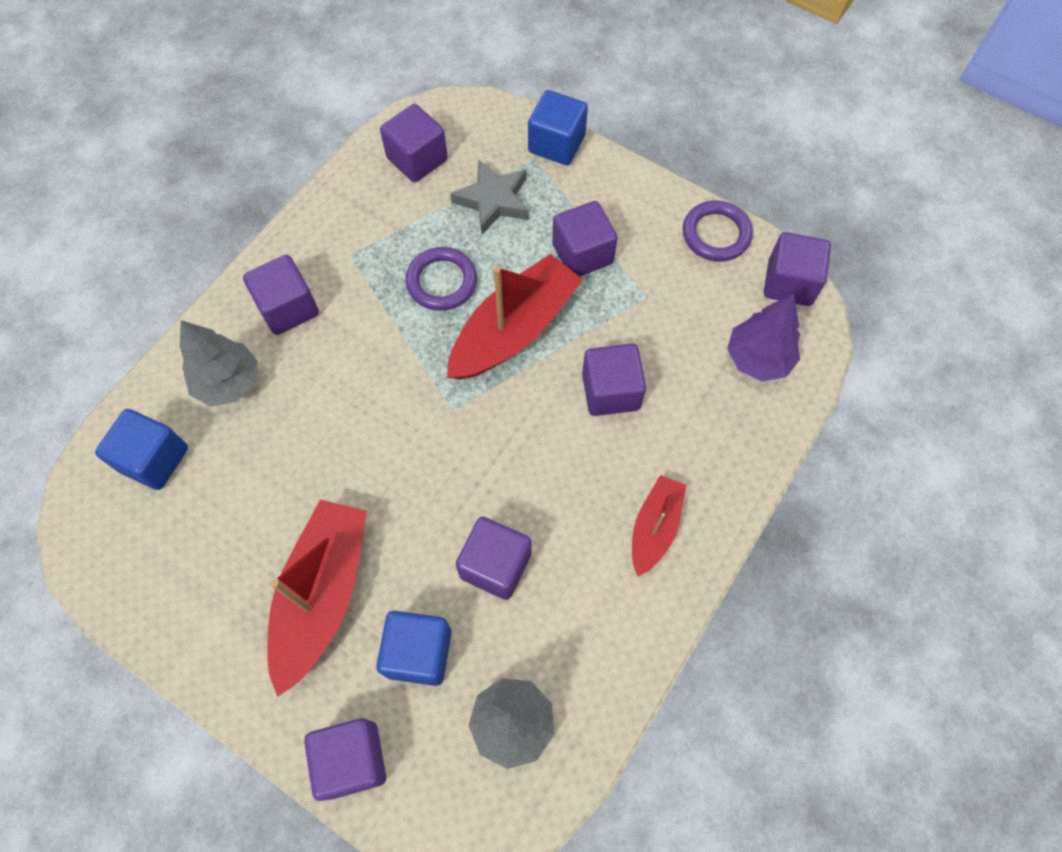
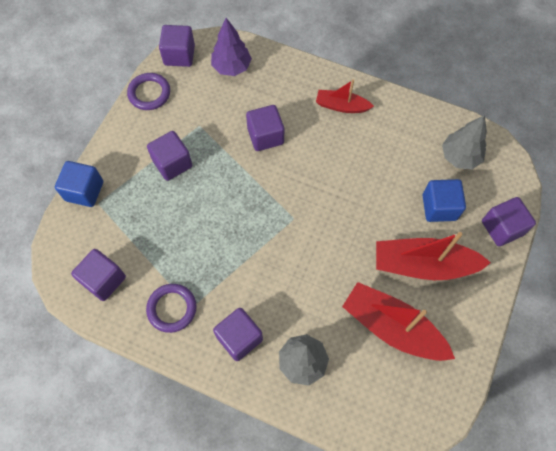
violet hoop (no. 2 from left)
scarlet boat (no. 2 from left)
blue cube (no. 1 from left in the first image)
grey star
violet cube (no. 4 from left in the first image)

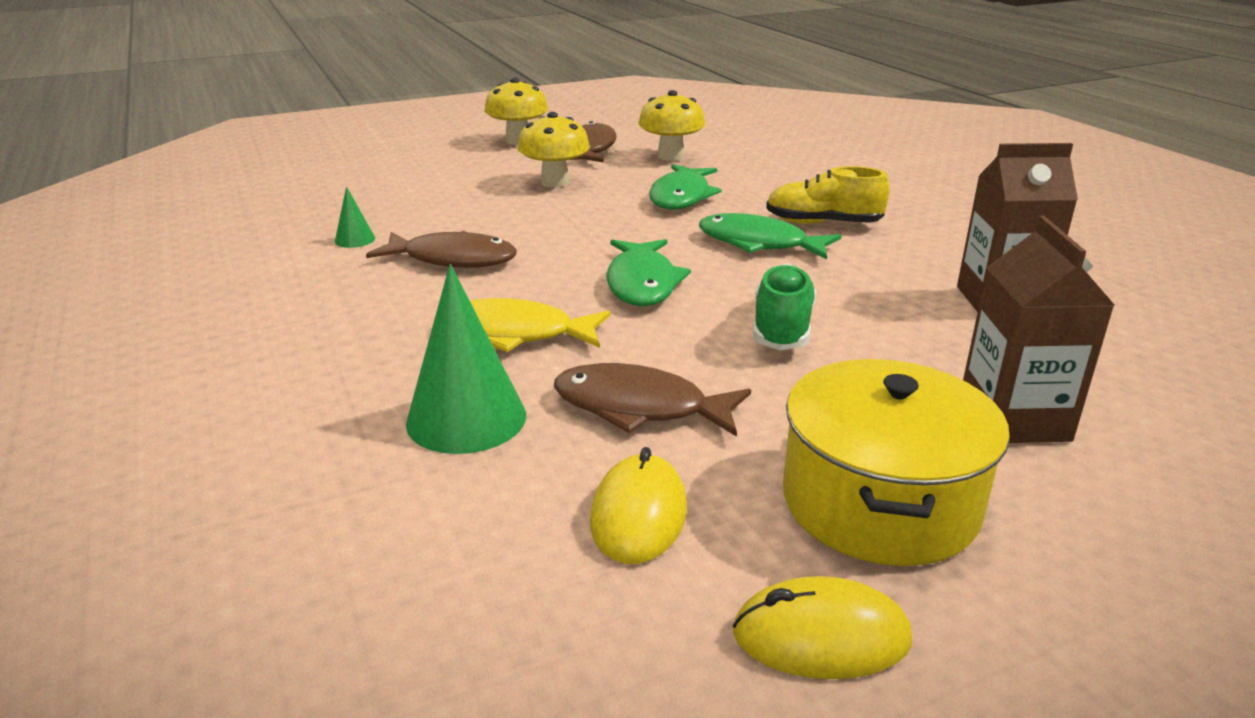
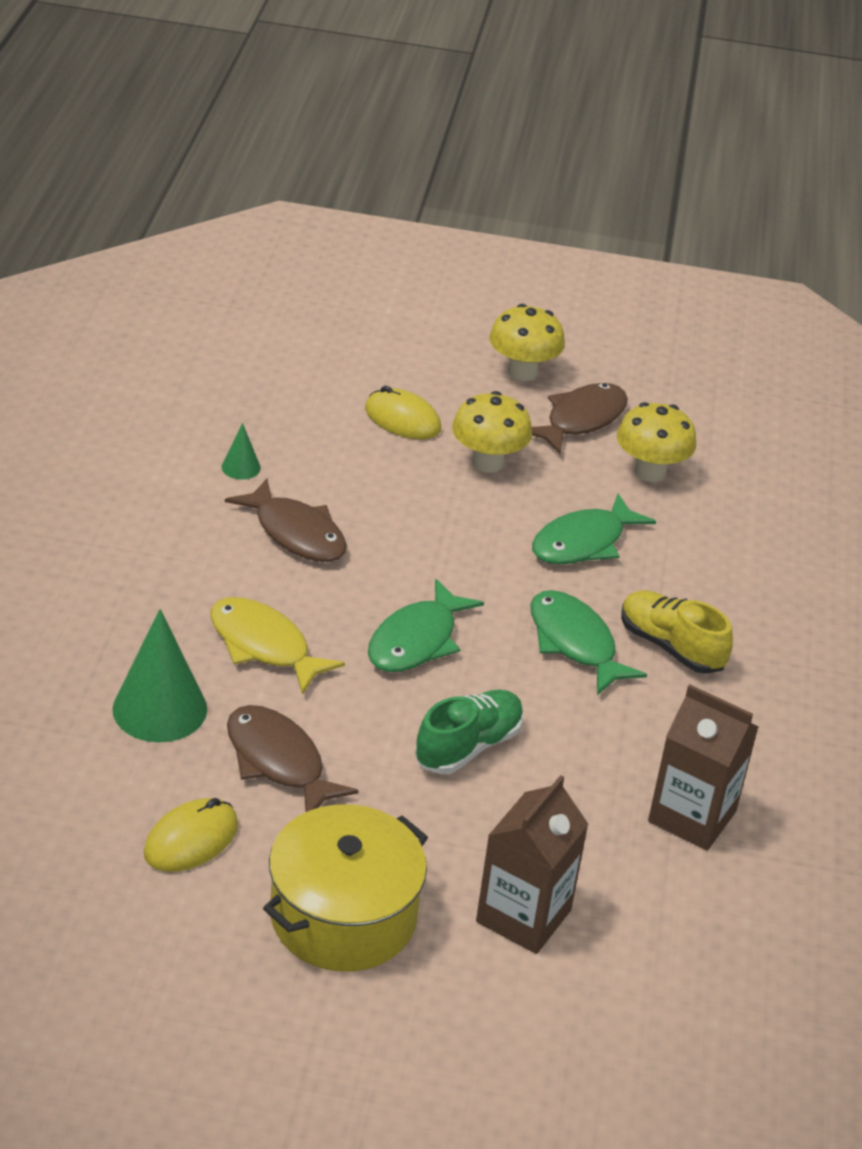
yellow mouse (no. 2 from left)

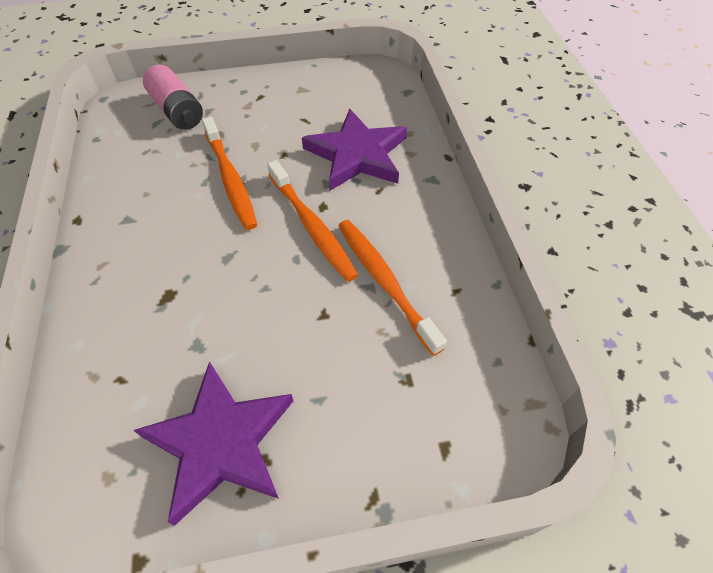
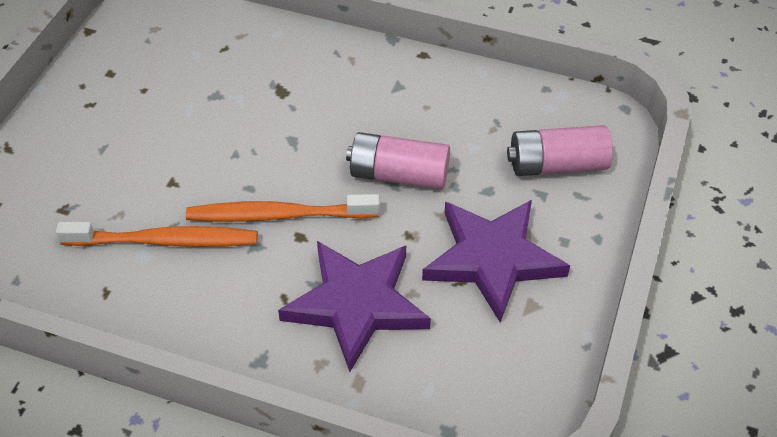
rose-pink battery (no. 1 from left)
violet star (no. 2 from left)

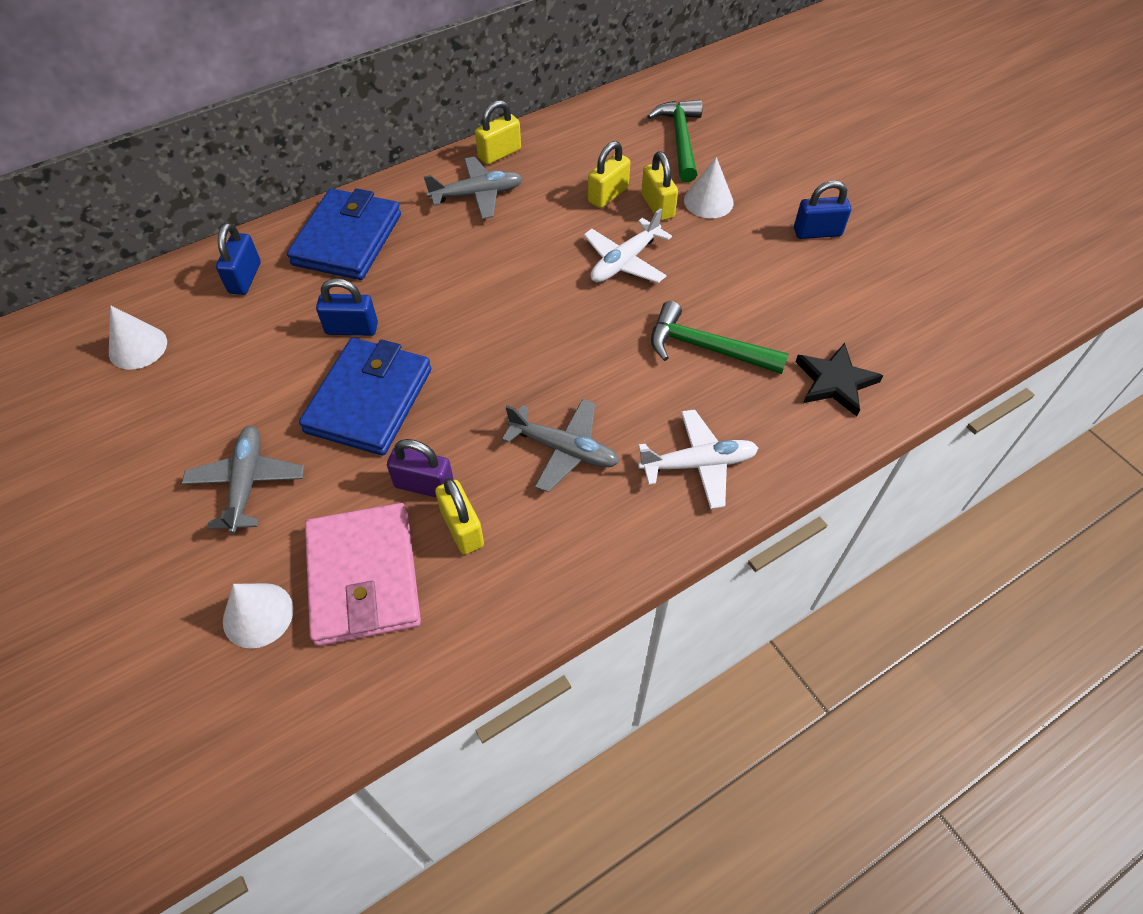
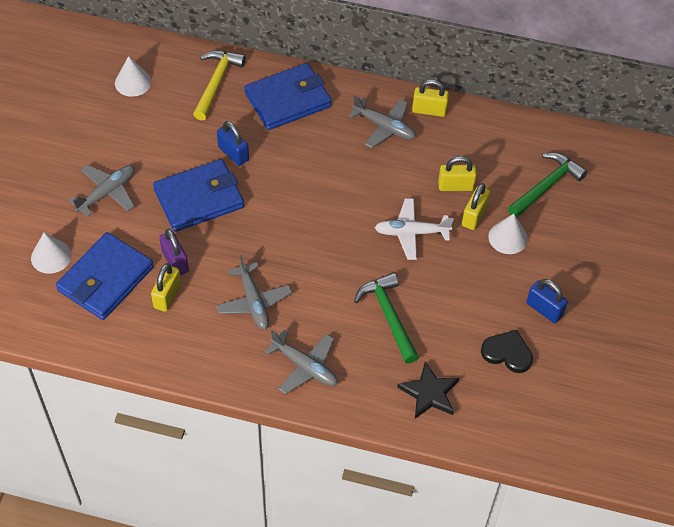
blue wallet (no. 1 from left)
yellow carpenter's hammer
grey aeroplane (no. 3 from left)
ebony love heart

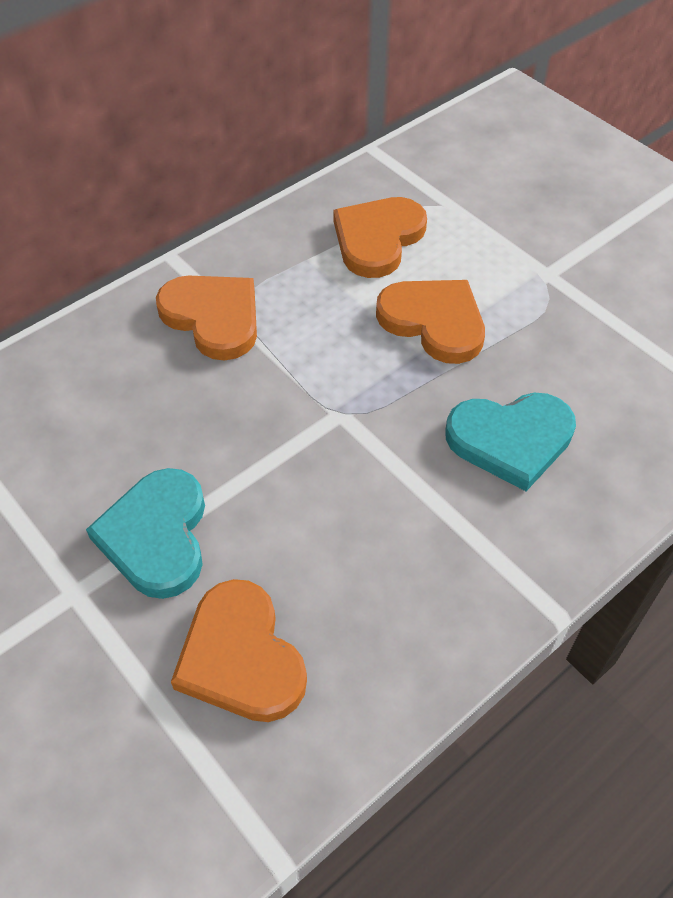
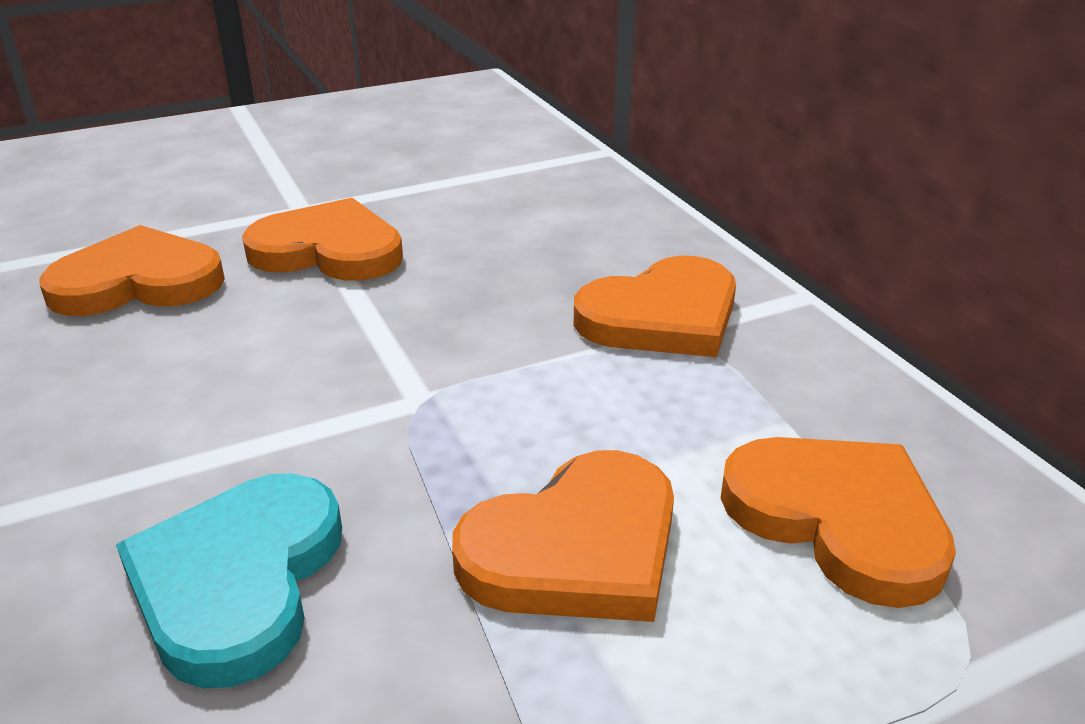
orange-coloured love heart (no. 2 from left)

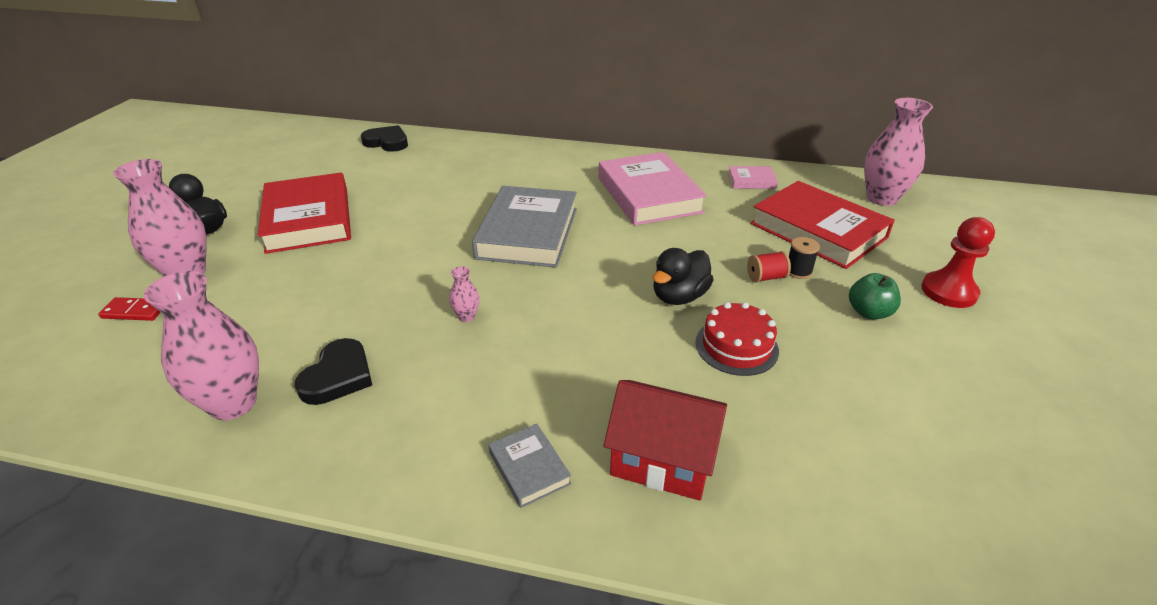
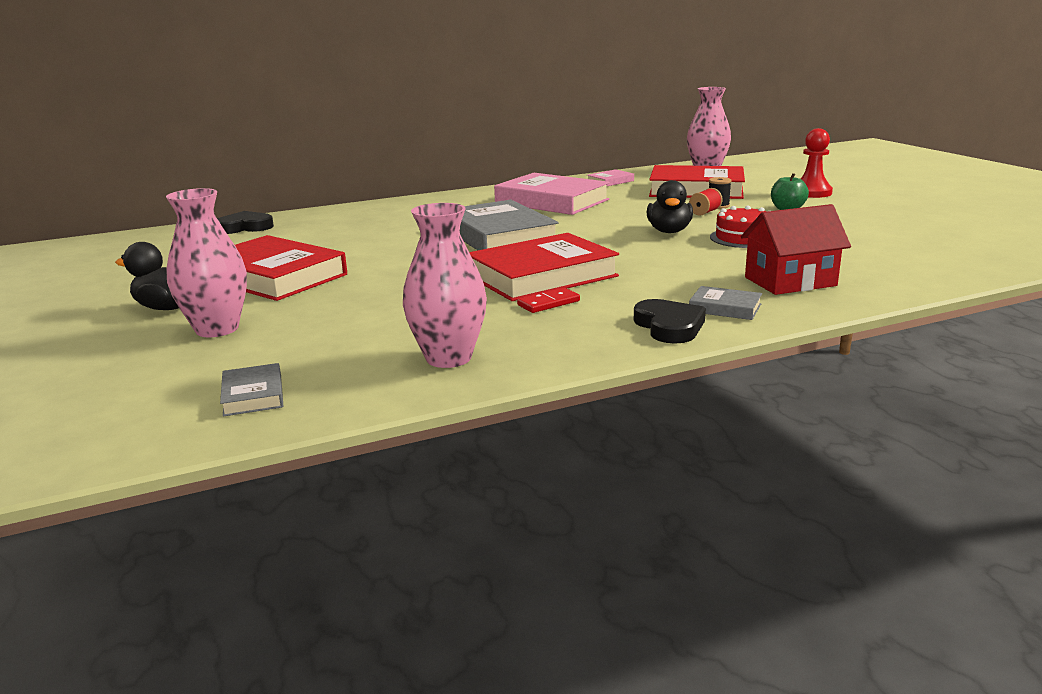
grey hardback (no. 1 from left)
scarlet hardback (no. 2 from left)
scarlet domino piece
ebony love heart (no. 2 from left)

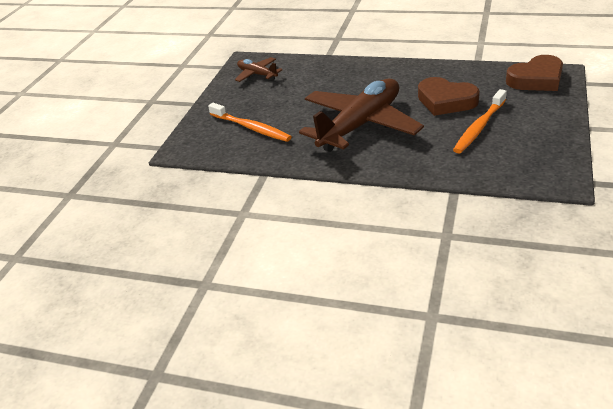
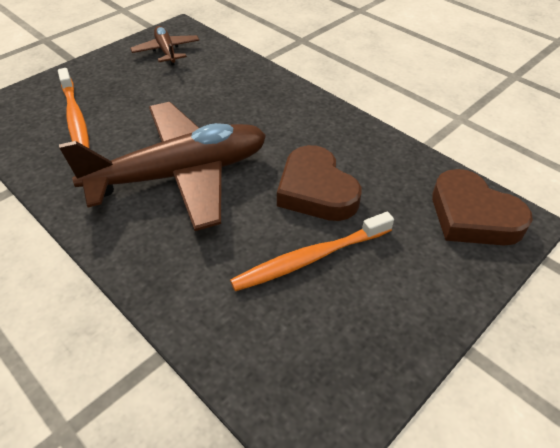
brown love heart (no. 2 from left)

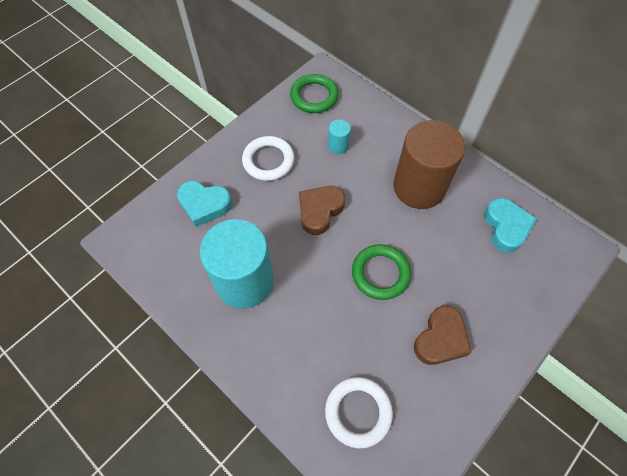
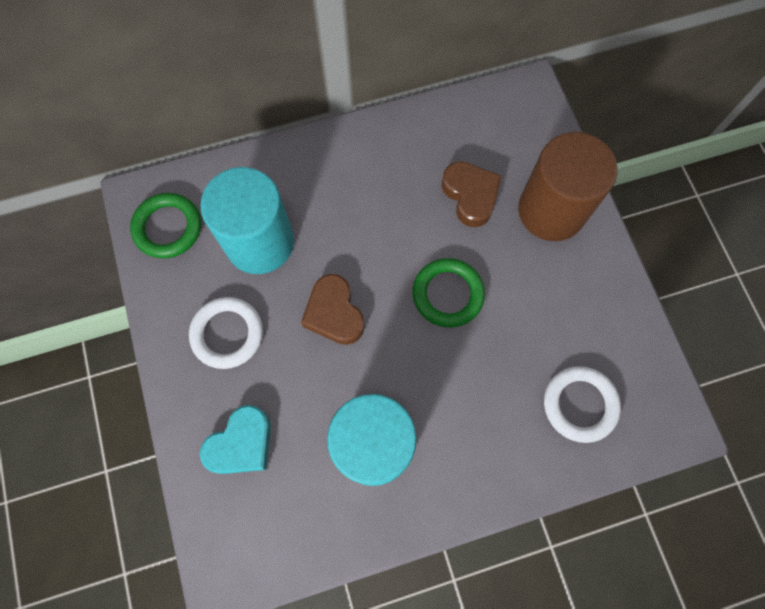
teal solid cylinder (no. 1 from left)
brown love heart (no. 2 from left)
brown solid cylinder
teal love heart (no. 2 from left in the first image)

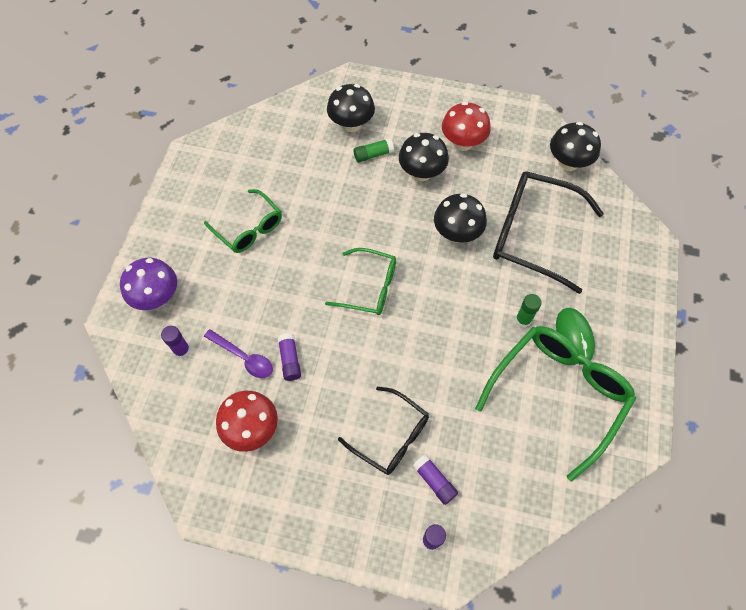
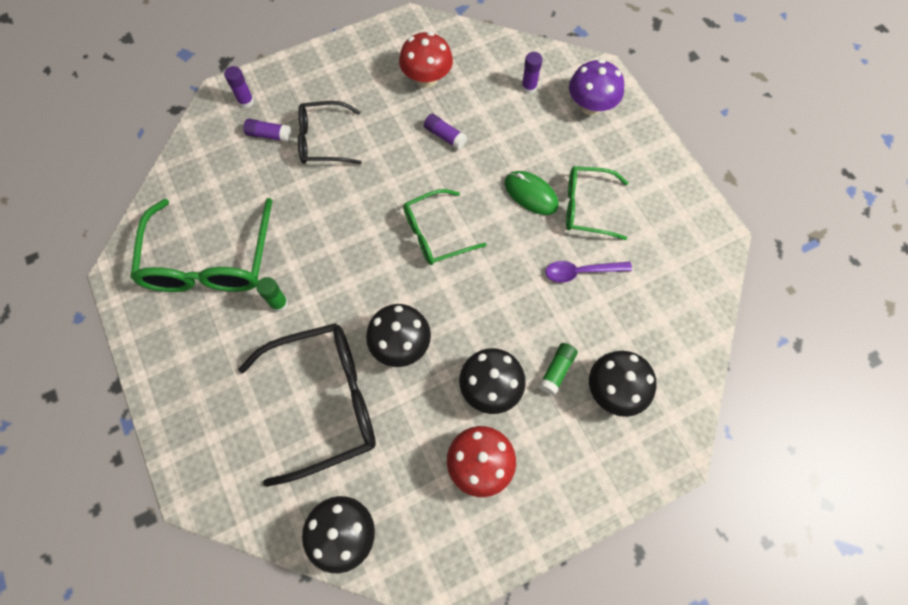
green mouse
violet teaspoon

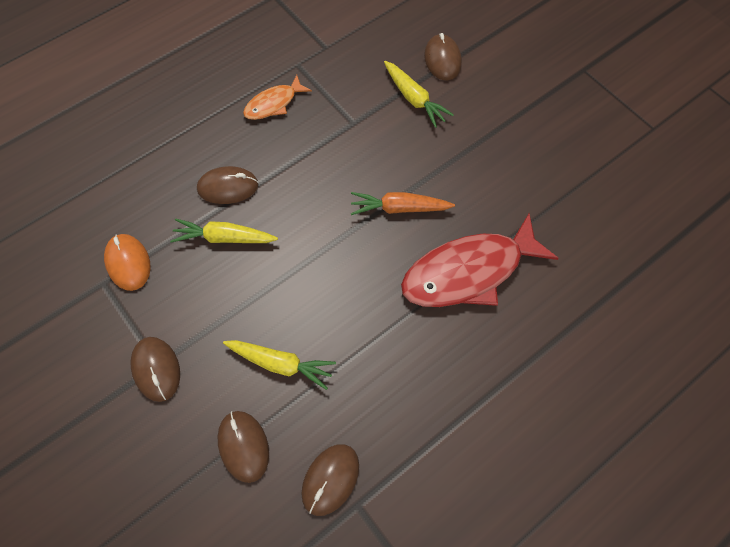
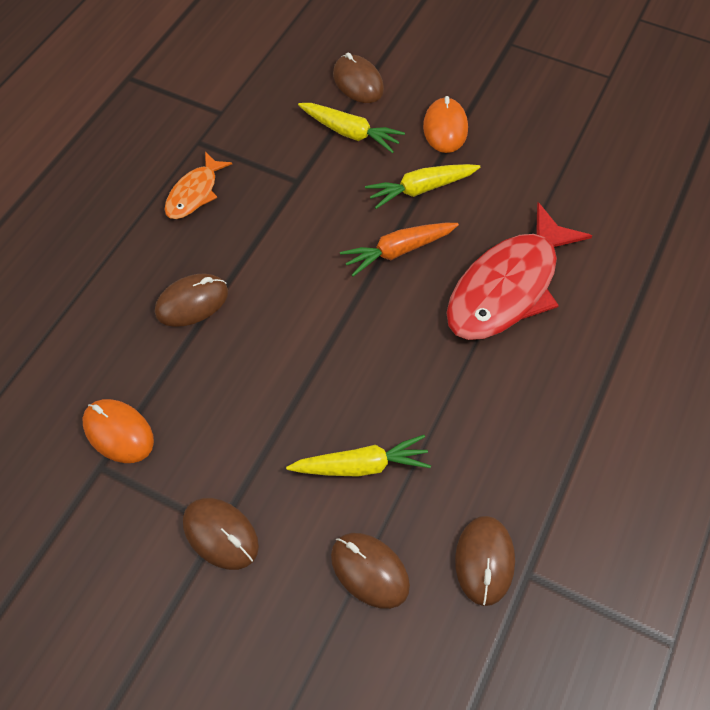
yellow carrot (no. 3 from left)
orange-coloured mouse (no. 2 from left)

